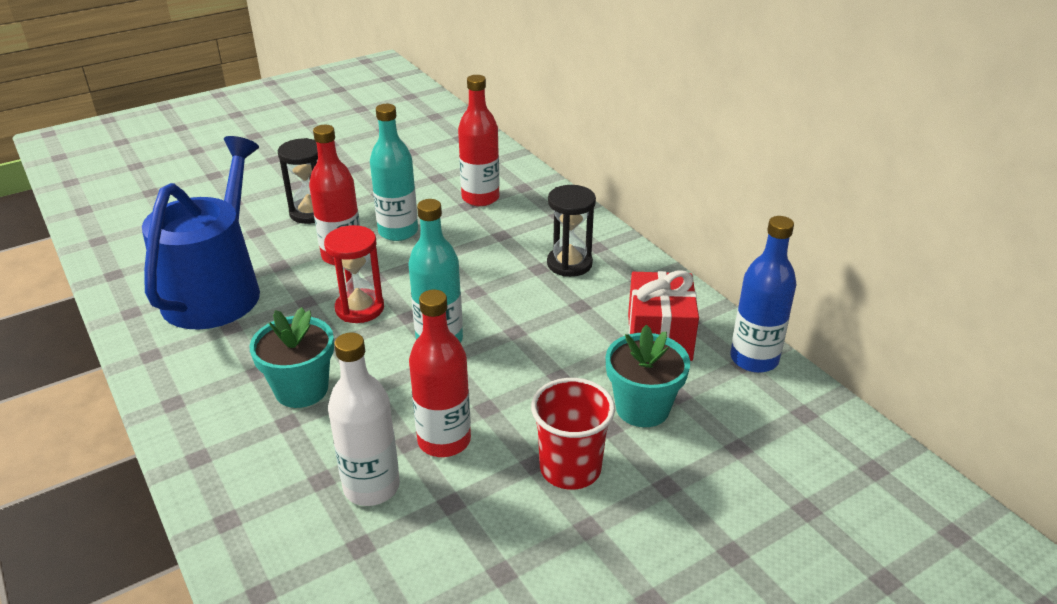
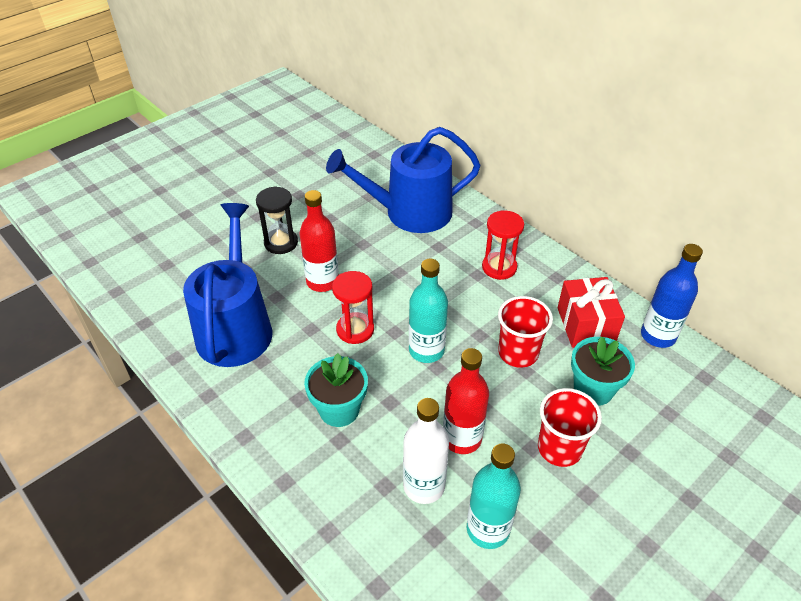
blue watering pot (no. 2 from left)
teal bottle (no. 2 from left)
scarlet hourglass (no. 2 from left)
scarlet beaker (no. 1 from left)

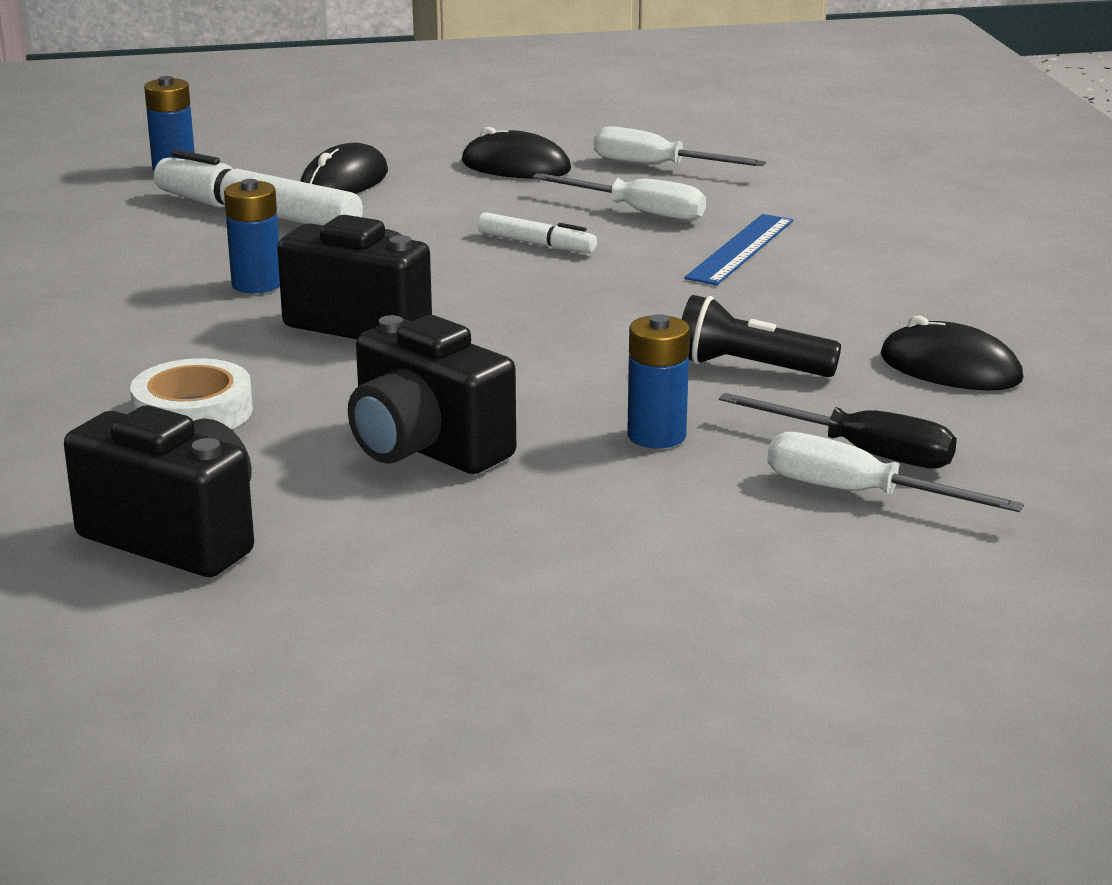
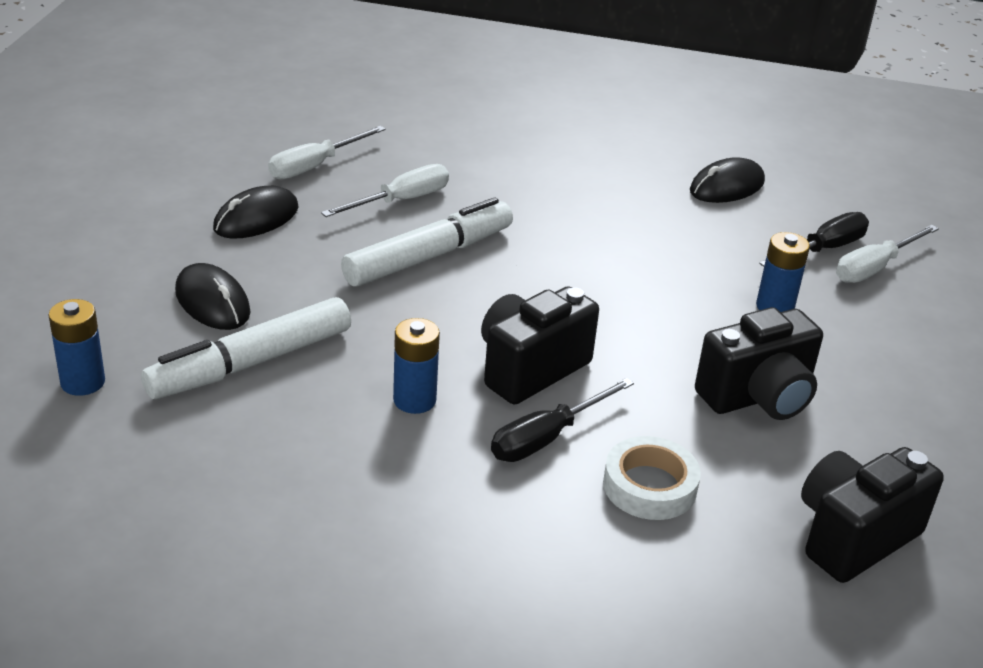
white marker (no. 2 from left)
ebony hand screwdriver (no. 1 from left)
ebony pocket torch
blue ruler

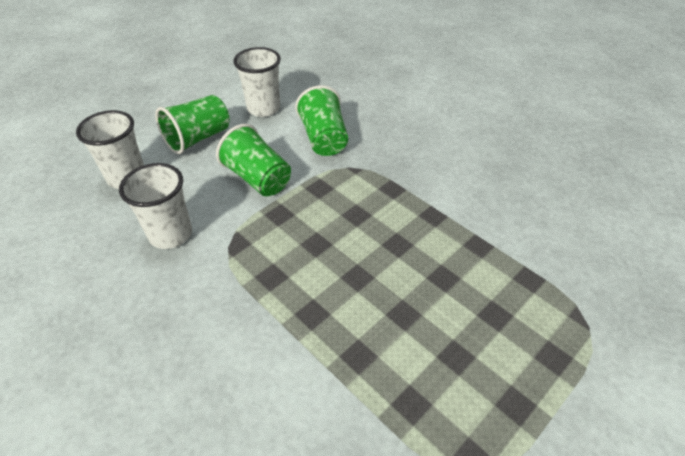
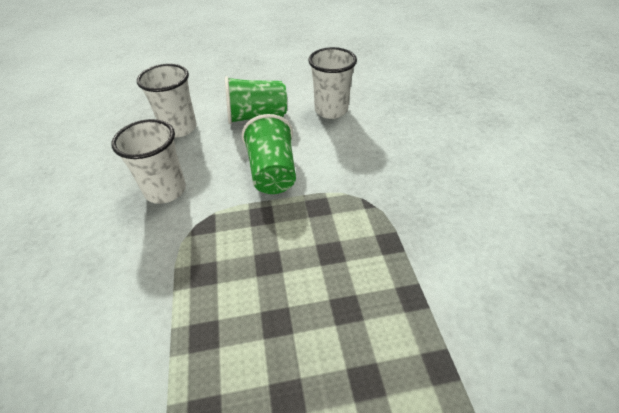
green beaker (no. 3 from left in the first image)

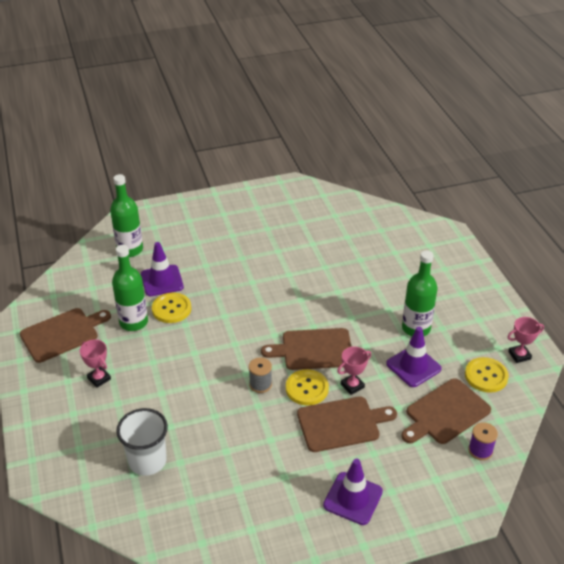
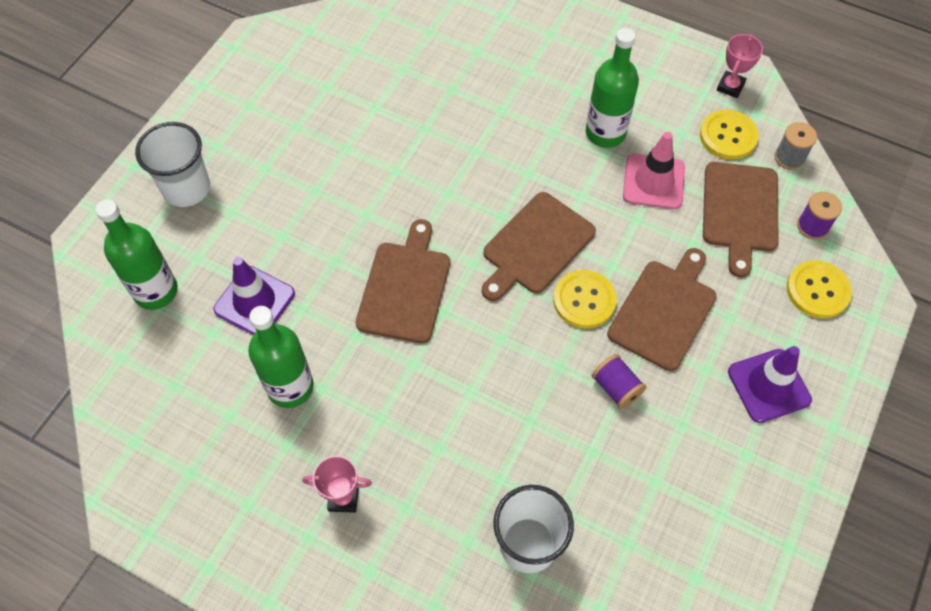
white beaker (no. 1 from left)
brown cutting board (no. 1 from left)
violet spool (no. 1 from left)
rose-pink road cone
grey spool
yellow shirt button (no. 3 from left)
rose-pink award cup (no. 2 from left in the first image)

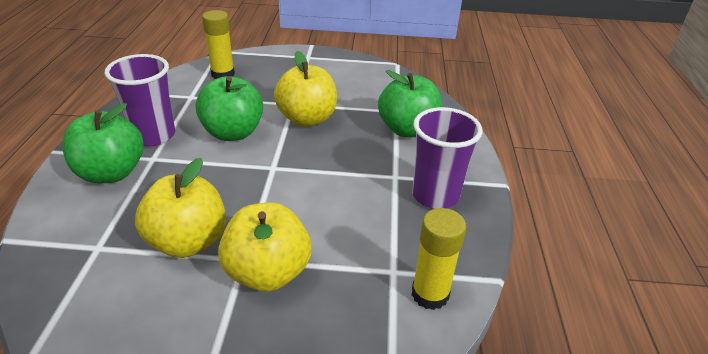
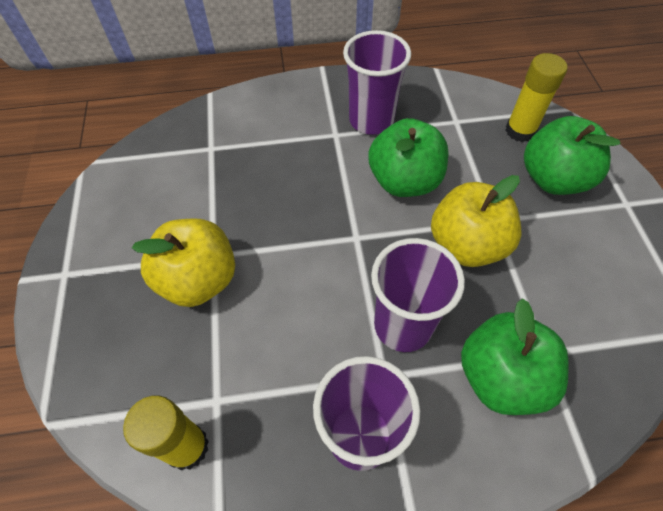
violet beaker (no. 3 from left)
green apple fruit (no. 3 from left)
yellow apple fruit (no. 1 from left in the first image)

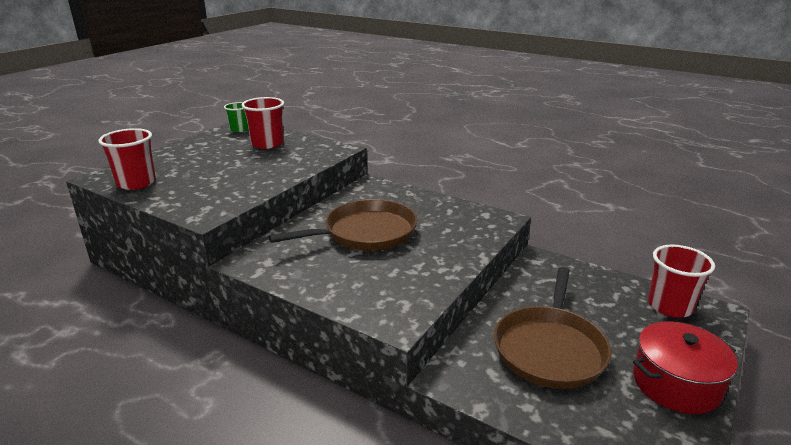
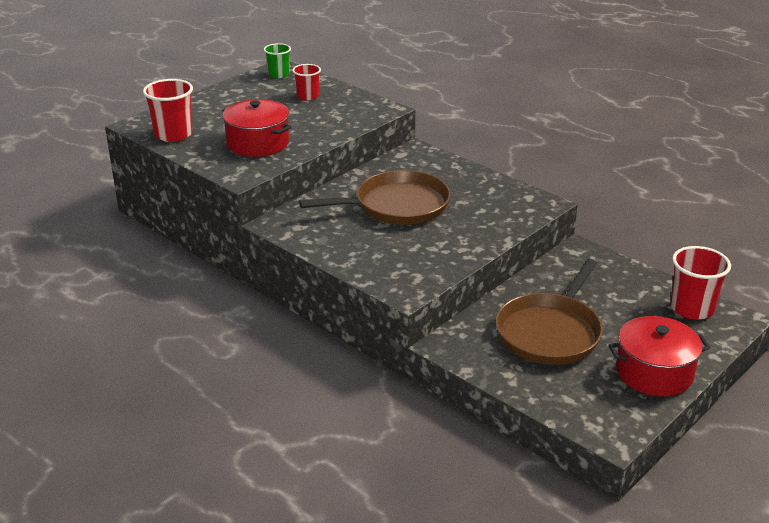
scarlet stockpot (no. 1 from left)
scarlet beaker (no. 2 from left)

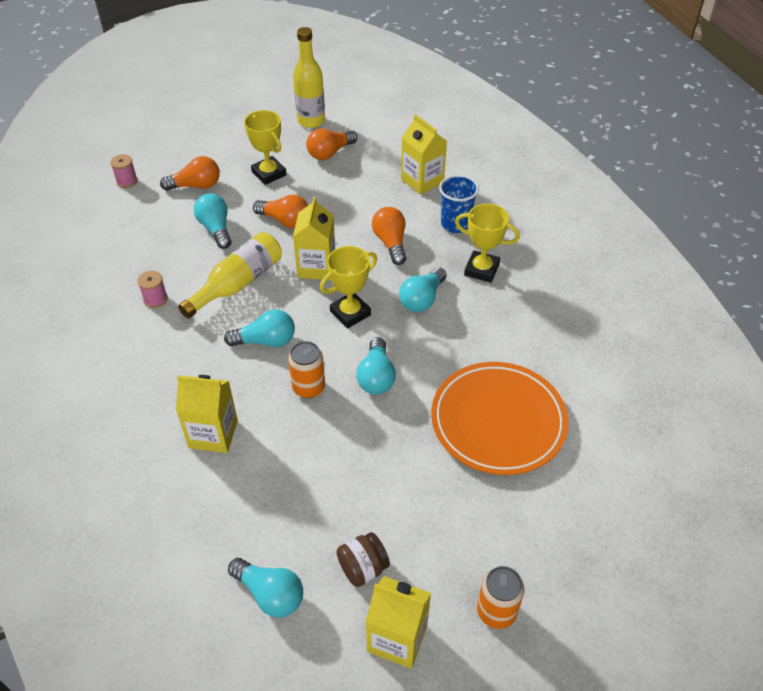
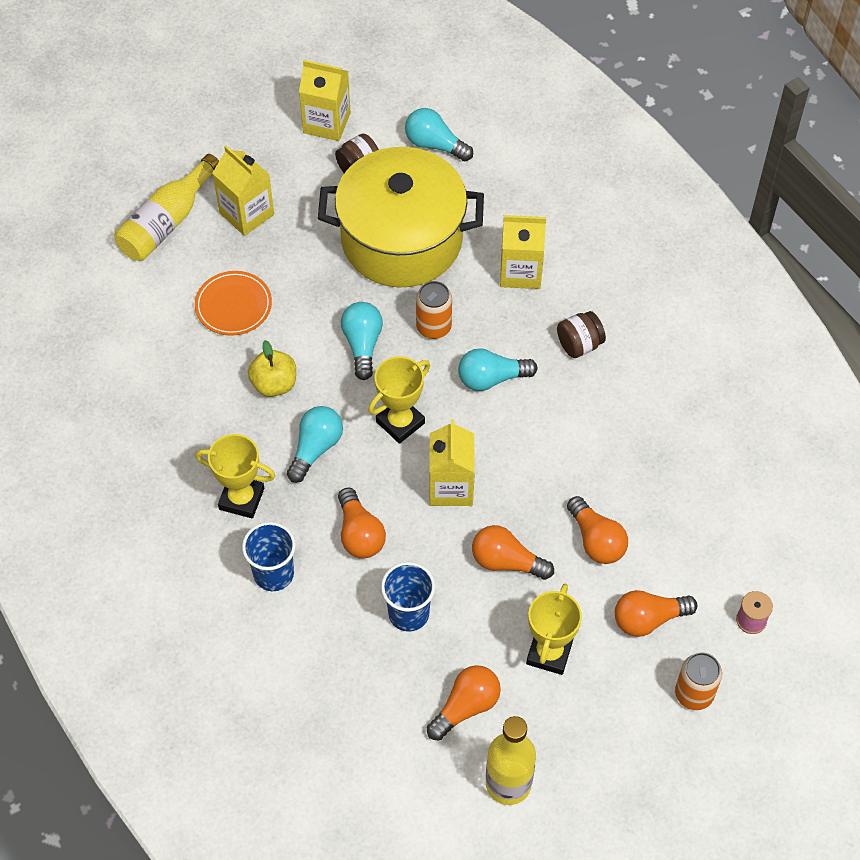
yellow bottle (no. 1 from left)
orange-coloured plate
yellow carton (no. 1 from left)
yellow apple fruit
yellow stockpot
blue beaker (no. 2 from left)
yellow award cup (no. 3 from left)
brown jar (no. 2 from left)
orange-coloured lightbulb (no. 4 from left)
orange-coloured tin (no. 2 from left)
rose-pink spool (no. 2 from left in the first image)

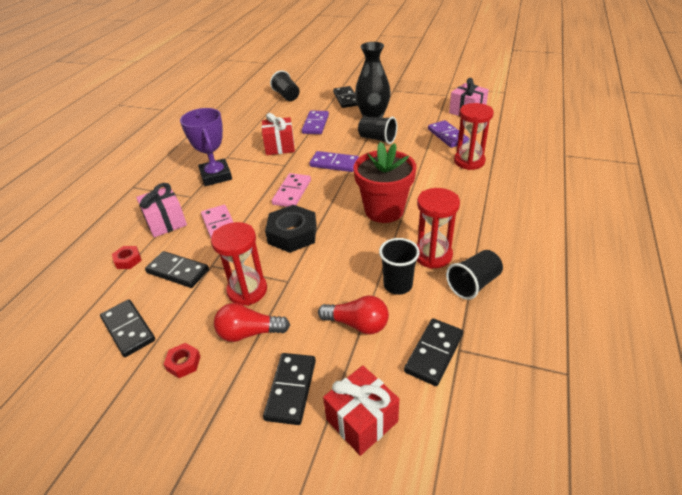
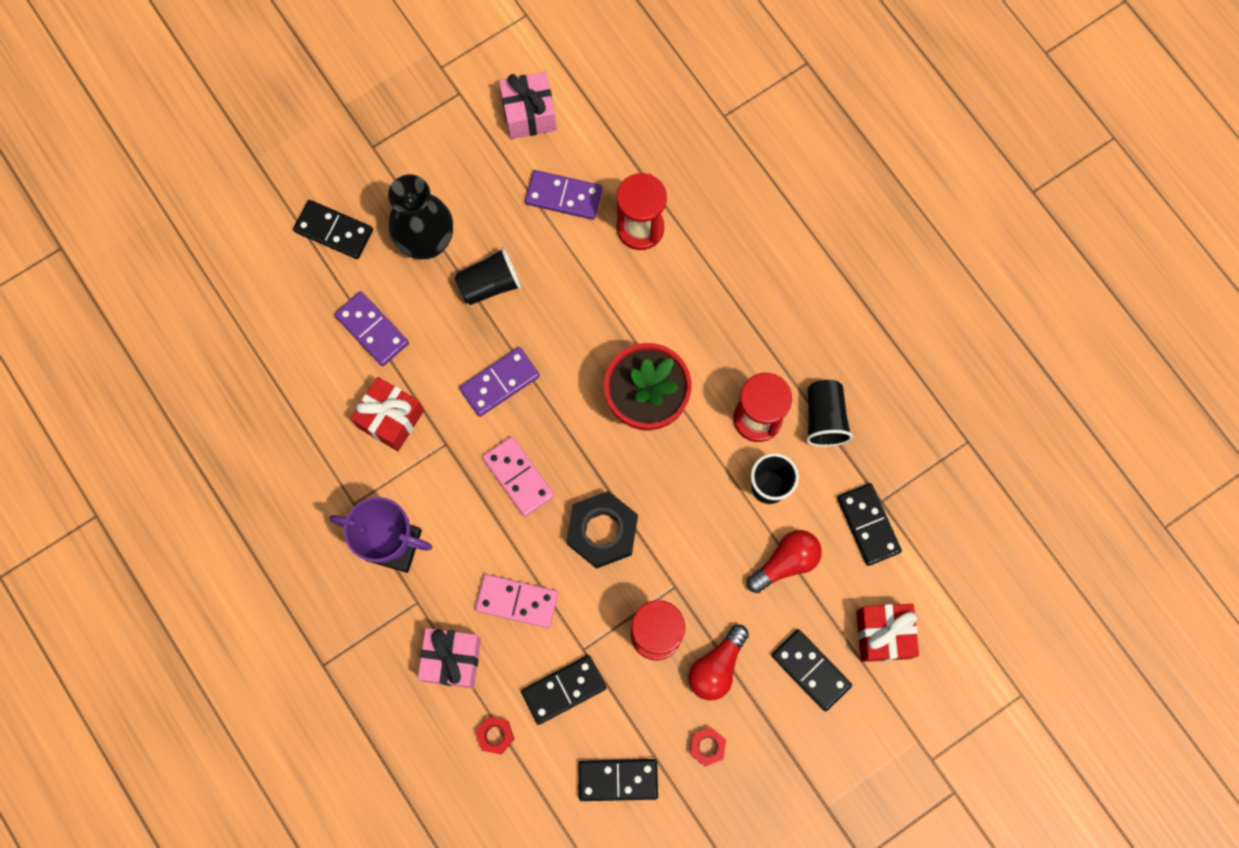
ebony beaker (no. 1 from left in the first image)

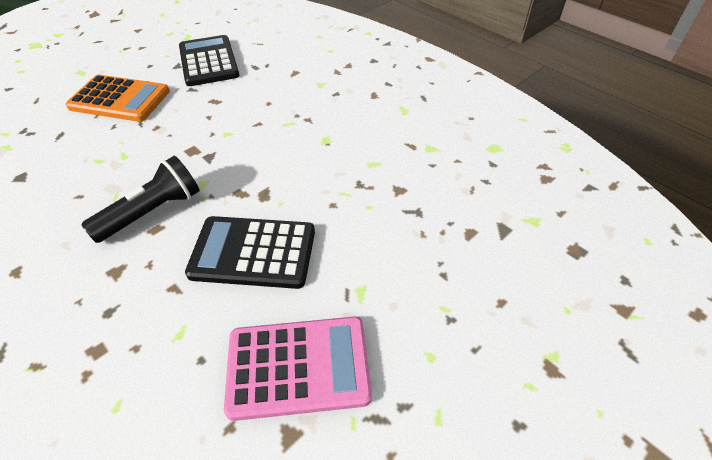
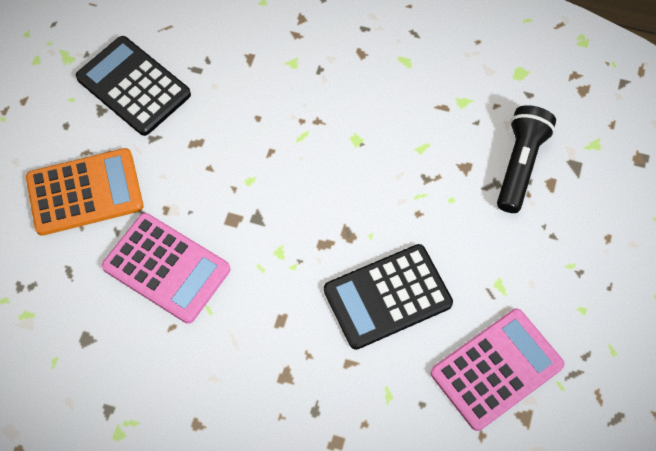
rose-pink pocket calculator (no. 1 from left)
ebony pocket torch

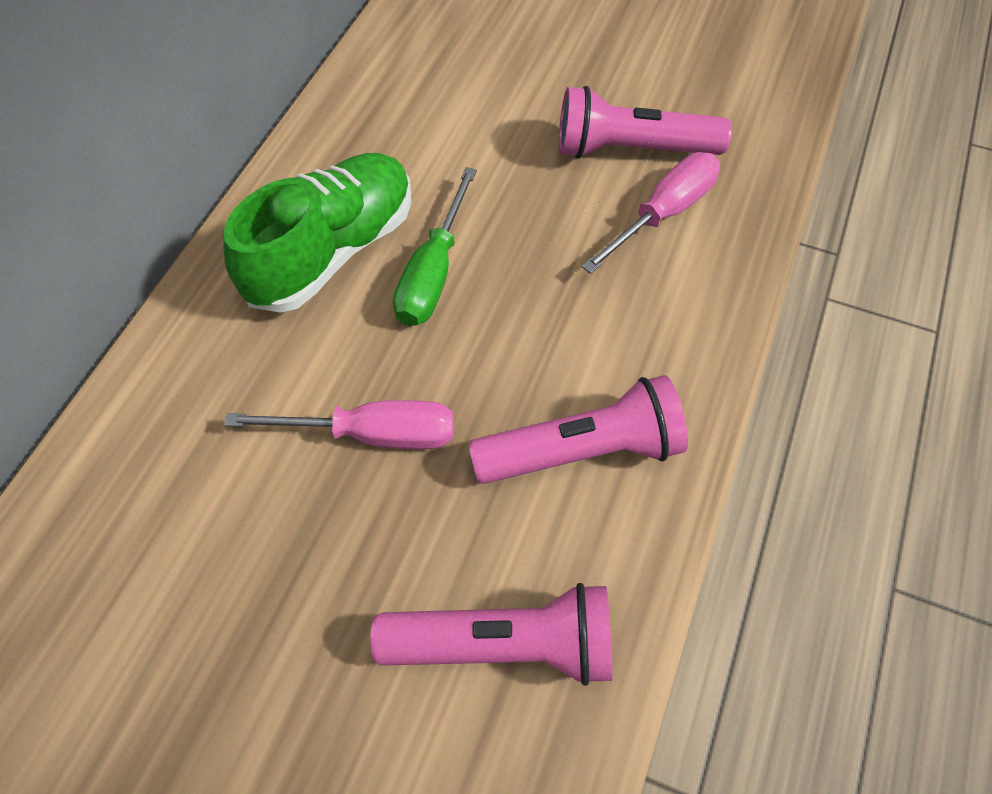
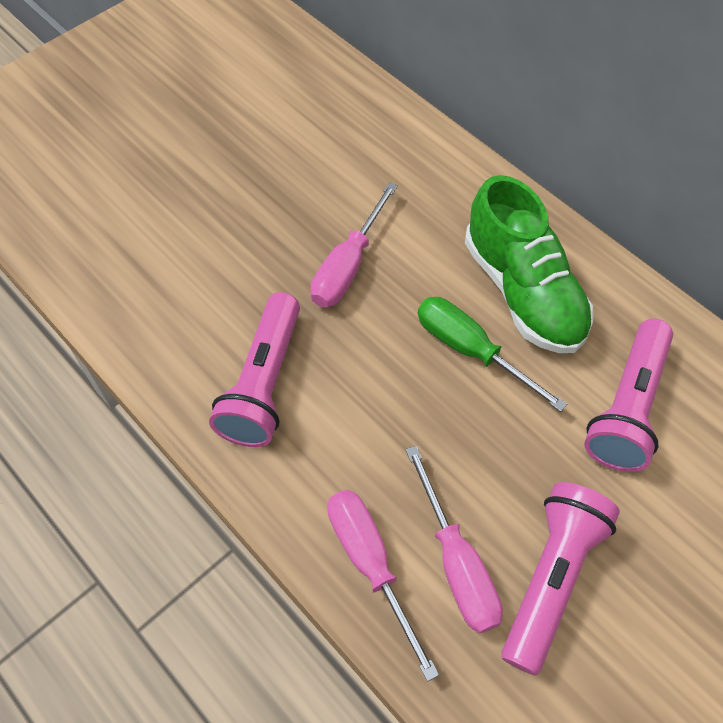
rose-pink hand screwdriver (no. 2 from left)
rose-pink pocket torch (no. 3 from left)

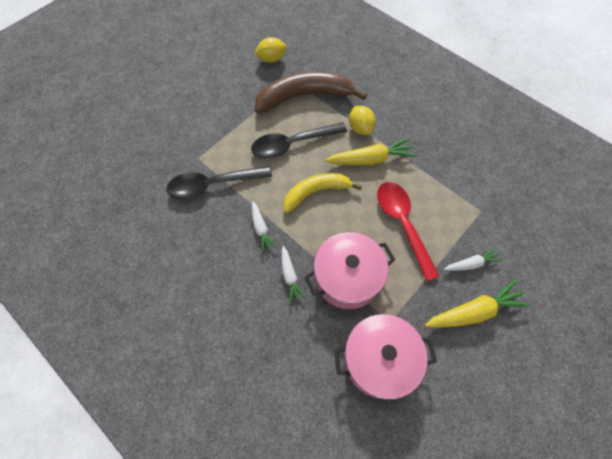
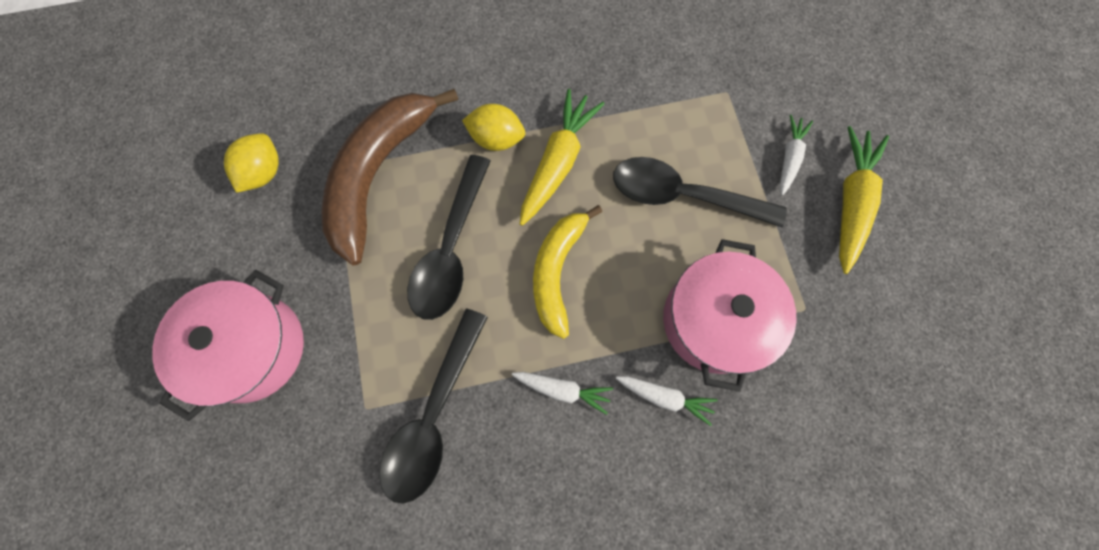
rose-pink stockpot (no. 1 from left)
ebony teaspoon (no. 3 from left)

